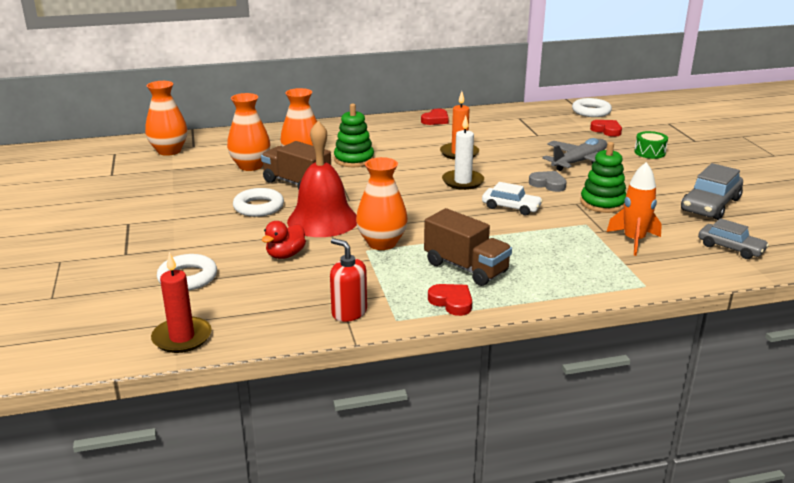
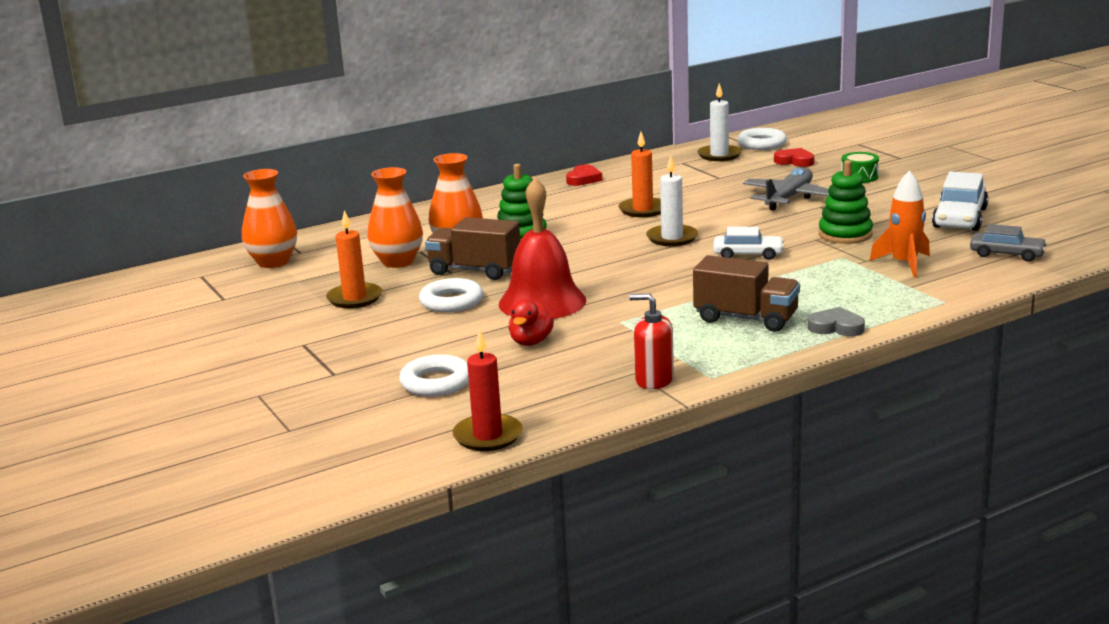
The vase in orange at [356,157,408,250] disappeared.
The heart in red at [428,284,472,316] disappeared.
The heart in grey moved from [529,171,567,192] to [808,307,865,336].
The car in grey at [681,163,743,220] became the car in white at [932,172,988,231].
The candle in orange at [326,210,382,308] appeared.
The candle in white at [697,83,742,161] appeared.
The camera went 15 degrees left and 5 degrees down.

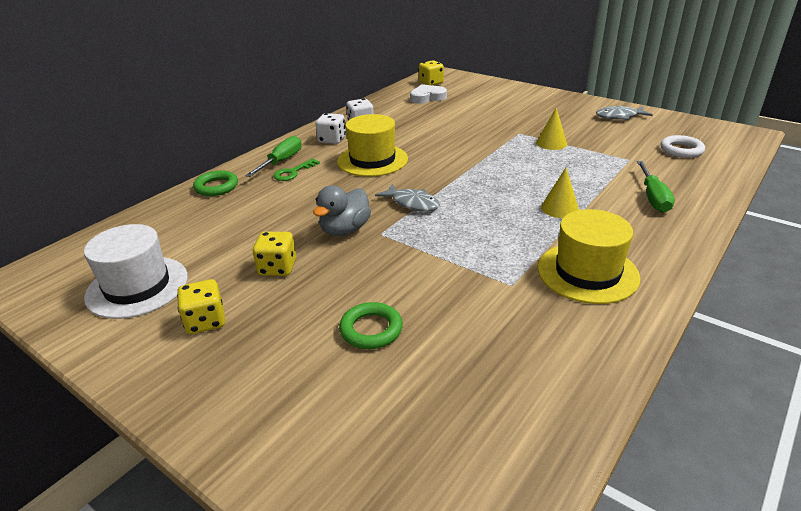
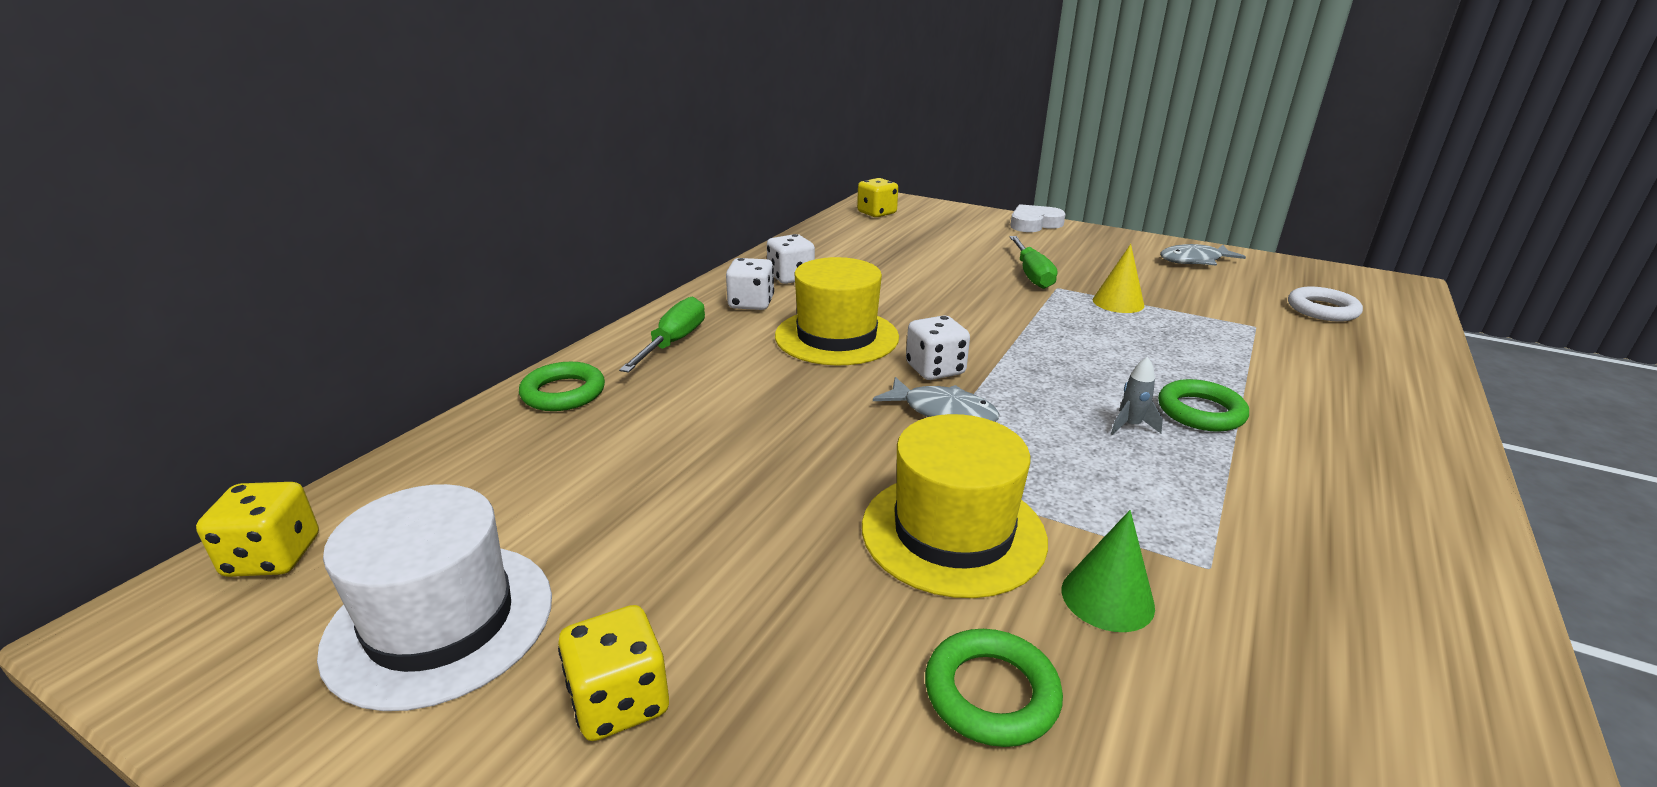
The dice in yellow moved from [253,232,296,276] to [196,482,319,577].
The key in green at [273,158,320,181] disappeared.
The duck in grey at [313,186,371,236] disappeared.
The heart in white moved from [410,84,447,104] to [1010,204,1065,232].
The hat in yellow moved from [538,209,641,304] to [862,414,1048,598].
The cone in yellow at [541,168,579,218] was replaced by the ring in green at [1158,379,1249,432].
The screwdriver in green moved from [637,161,675,213] to [1009,236,1057,289].
The dice in white at [906,315,970,380] appeared.
The cone in green at [1062,510,1155,632] appeared.
The rocket in grey at [1111,356,1163,435] appeared.
The camera went 10 degrees left and 5 degrees down.

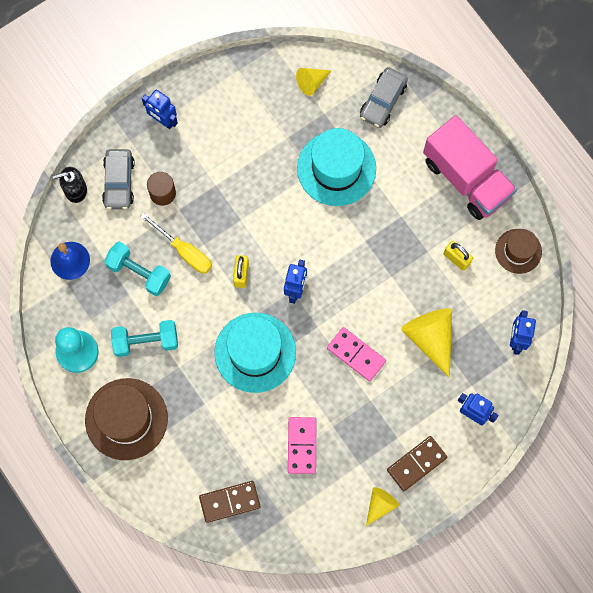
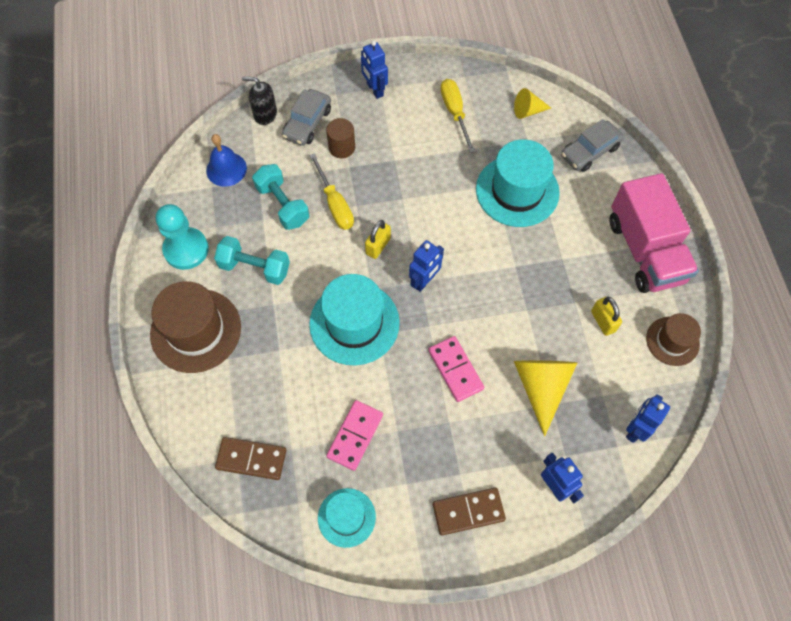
The cone in yellow at [366,487,399,526] disappeared.
The hat in turquoise at [318,488,376,548] appeared.
The screwdriver in yellow at [440,79,475,153] appeared.
The camera went 25 degrees right and 10 degrees down.

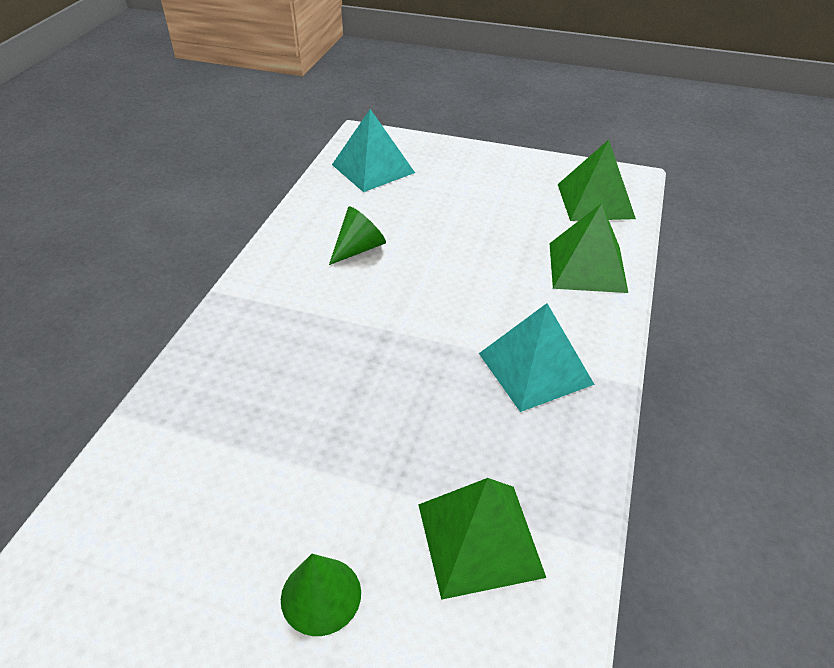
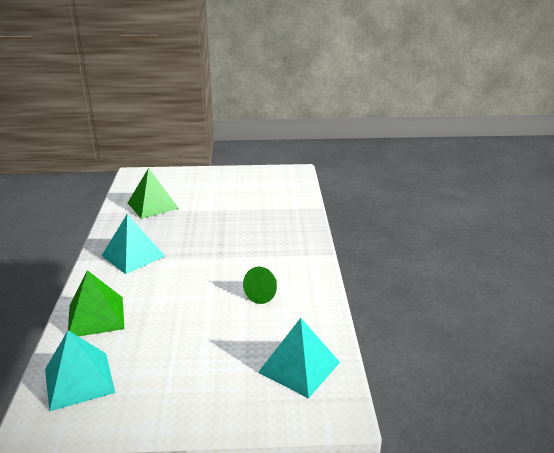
The cone in green at [281,554,361,636] disappeared.
The pyramid in green at [558,140,636,221] became the pyramid in turquoise at [45,331,115,411].
The camera went 160 degrees right and 15 degrees down.

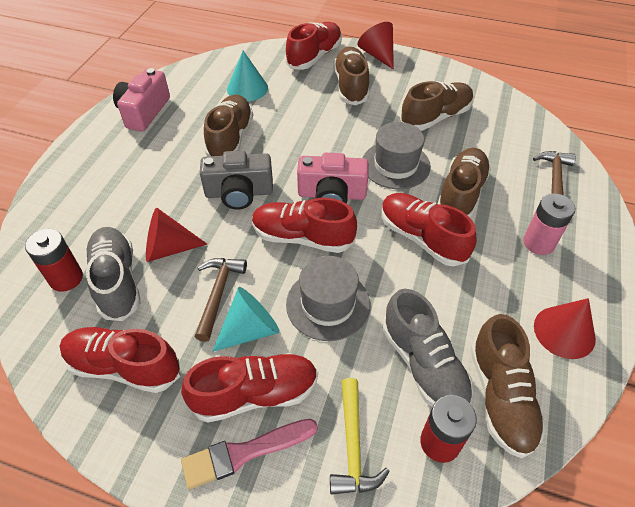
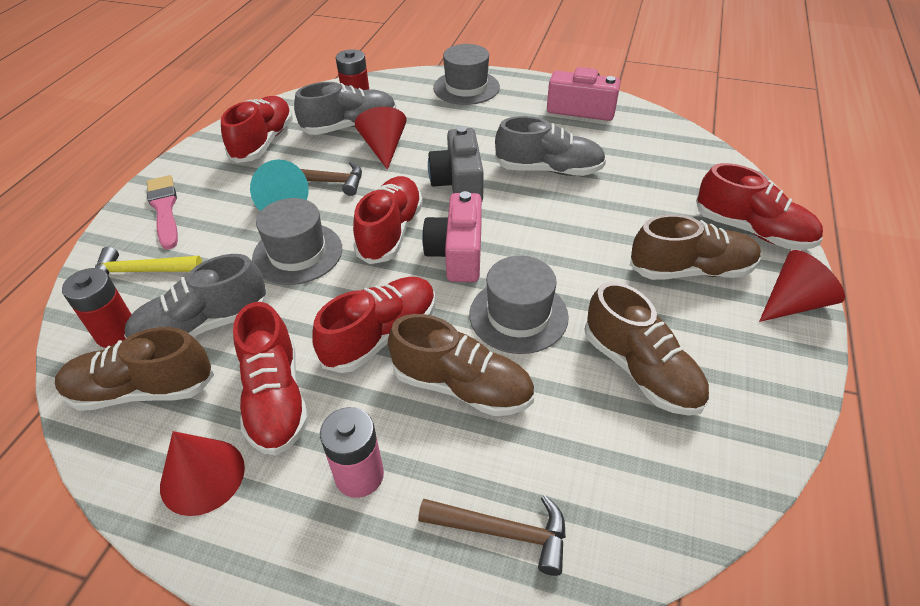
The shoe in red moved from [181,353,318,423] to [233,302,308,456].
The shoe in brown at [204,94,253,157] became the shoe in grey at [495,116,606,176].
The cone in turquoise at [227,51,268,101] disappeared.
The hat in grey at [433,44,500,105] appeared.
The camera went 90 degrees right and 5 degrees down.

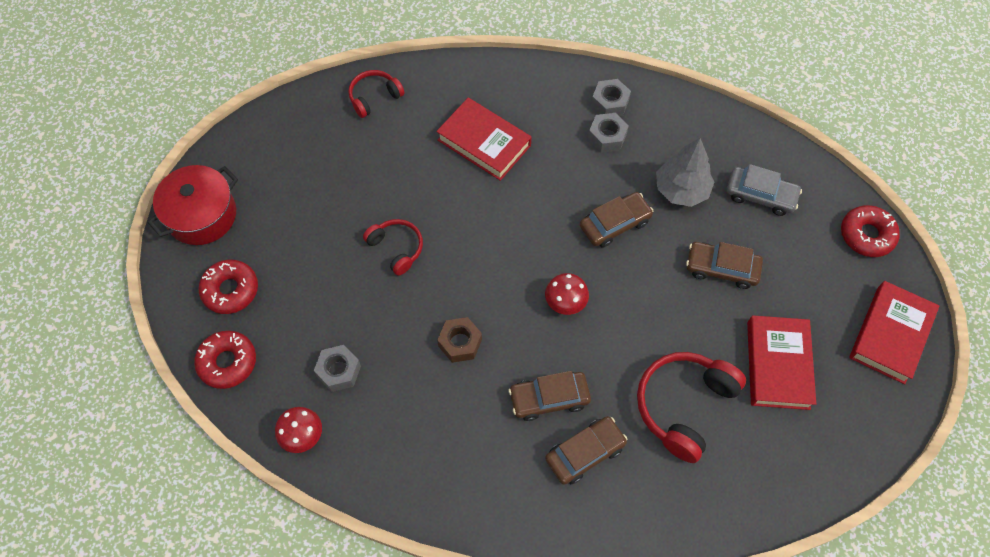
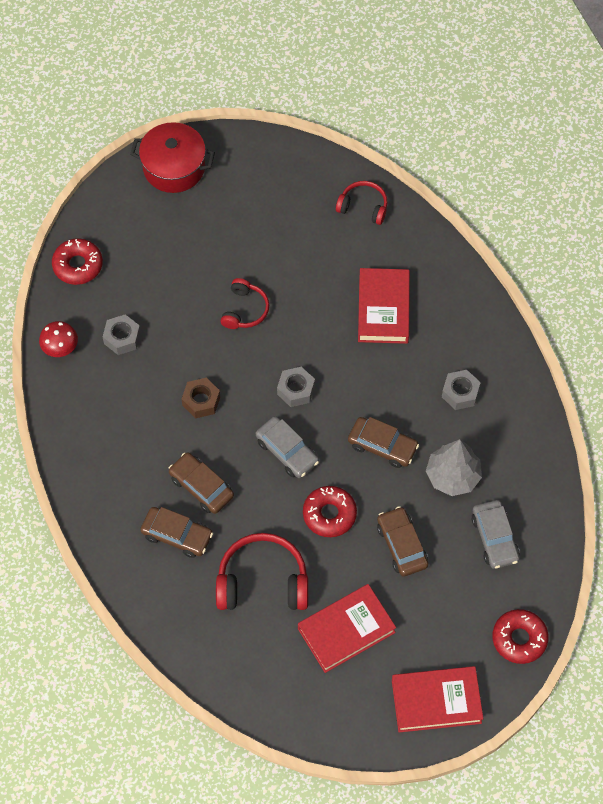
The donut in red moved from [198,260,258,314] to [303,486,357,537].
The mushroom in red at [545,273,589,315] was replaced by the car in grey at [256,416,319,478].
The nut in grey moved from [591,79,631,116] to [277,367,315,407].
The camera went 55 degrees right and 0 degrees up.

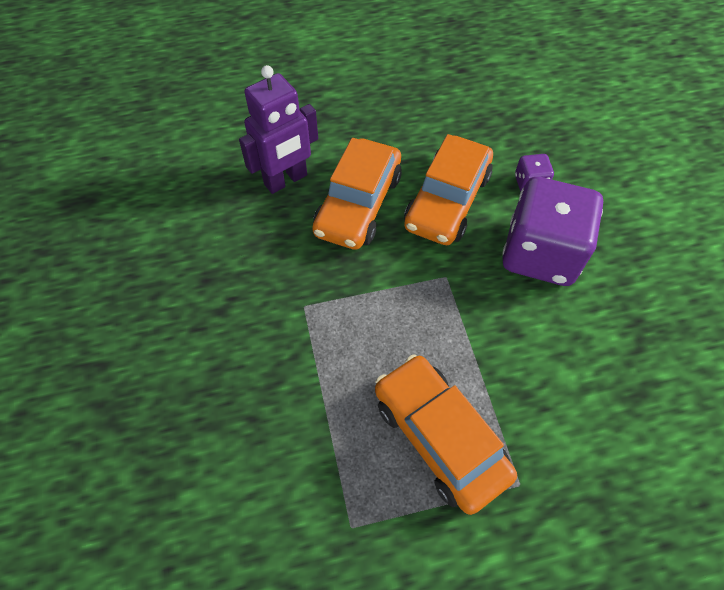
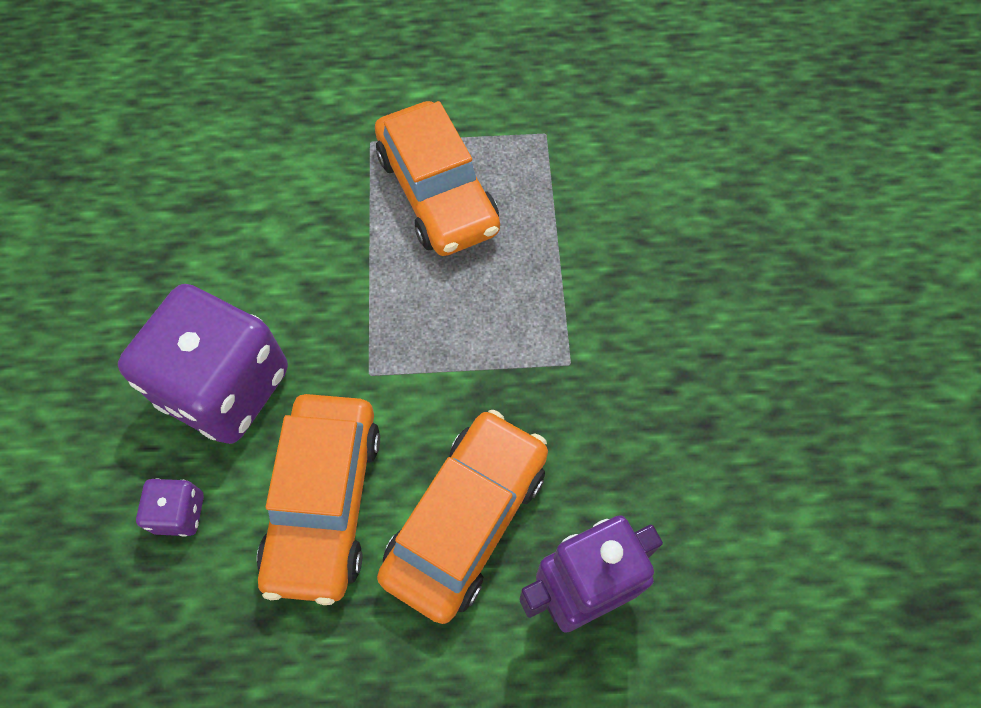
The car in orange at [404,134,493,245] turned 150 degrees clockwise.
The camera went 170 degrees left and 5 degrees up.

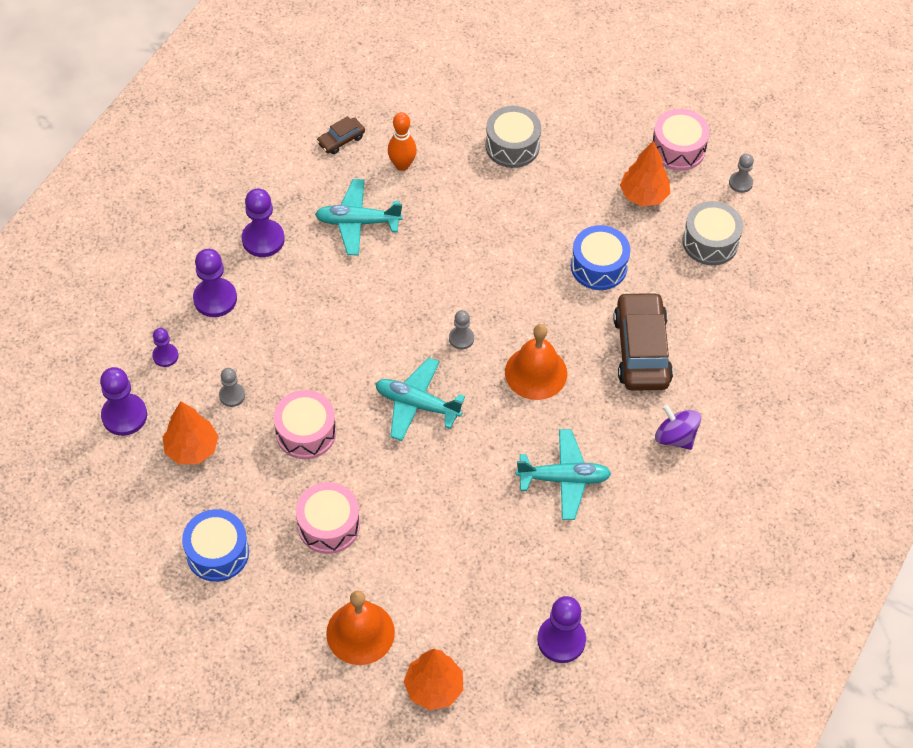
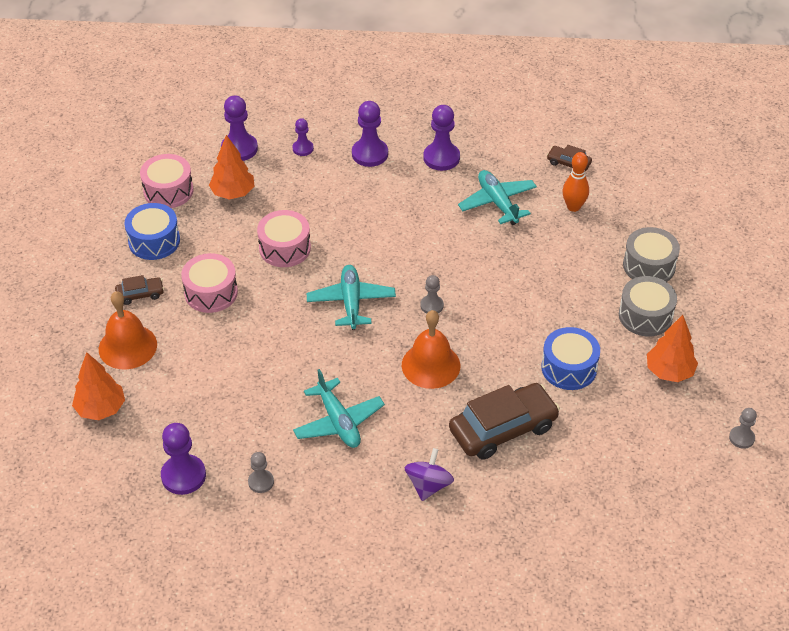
The pawn in grey moved from [219,368,245,407] to [248,452,274,493].
The drum in pink moved from [652,109,710,171] to [140,154,194,208].
The drum in grey moved from [682,201,743,265] to [619,276,677,336].
The car in brown at [115,275,164,305] appeared.
The camera went 65 degrees right and 10 degrees down.

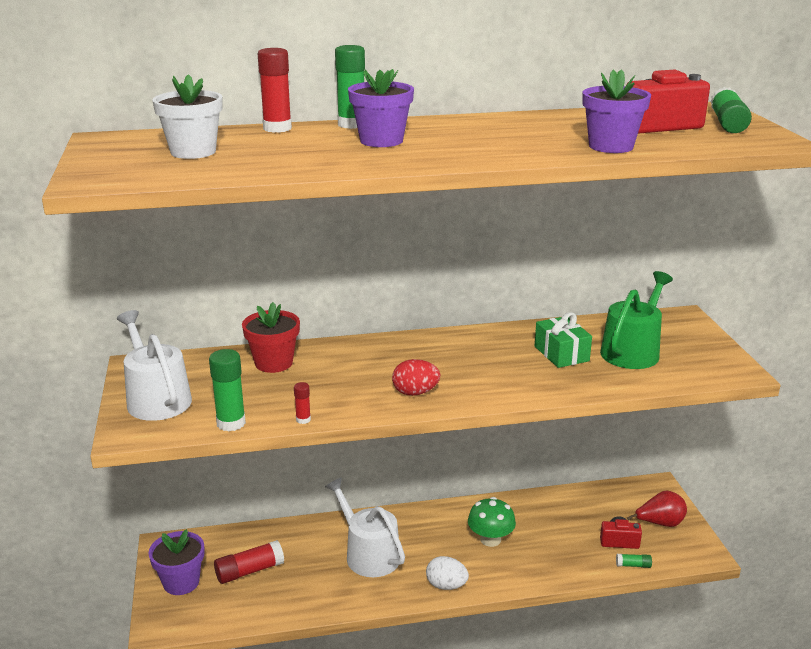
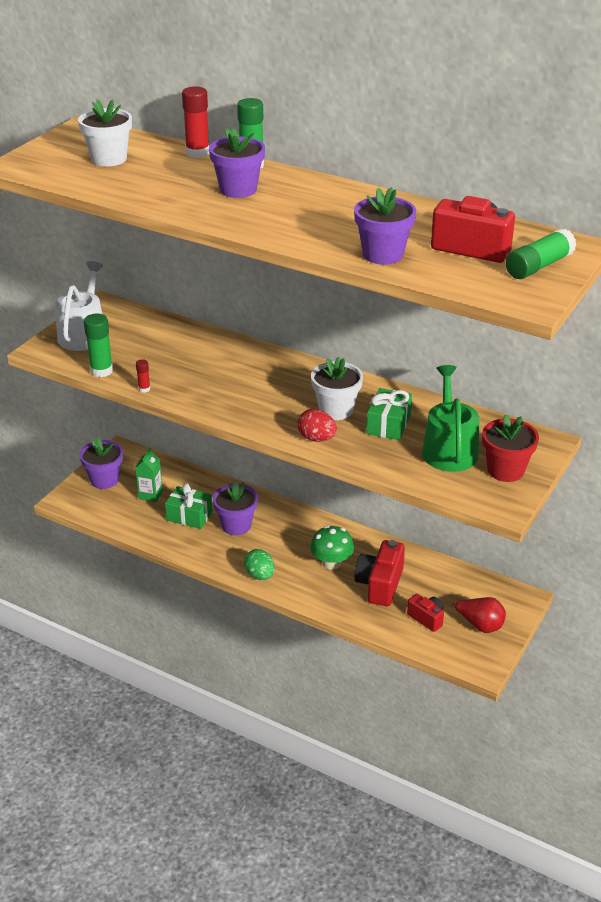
The glue stick in red at [214,540,284,584] was replaced by the carton in green at [135,448,163,502].
The flower pot in red moved from [242,302,300,373] to [482,414,539,482].
The watering can in white at [325,478,405,577] was replaced by the flower pot in purple at [213,481,258,535].
The egg in red moved from [392,359,441,396] to [297,409,337,442].
The egg in white at [426,556,469,590] became the egg in green at [244,549,275,580].
The watering can in green at [600,271,673,369] turned 75 degrees counterclockwise.
The glue stick in green at [616,554,652,568] disappeared.
The gift in green at [165,483,212,529] appeared.
The flower pot in white at [311,356,363,420] appeared.
The camera in red at [354,540,405,606] appeared.
The camera went 40 degrees right and 10 degrees up.

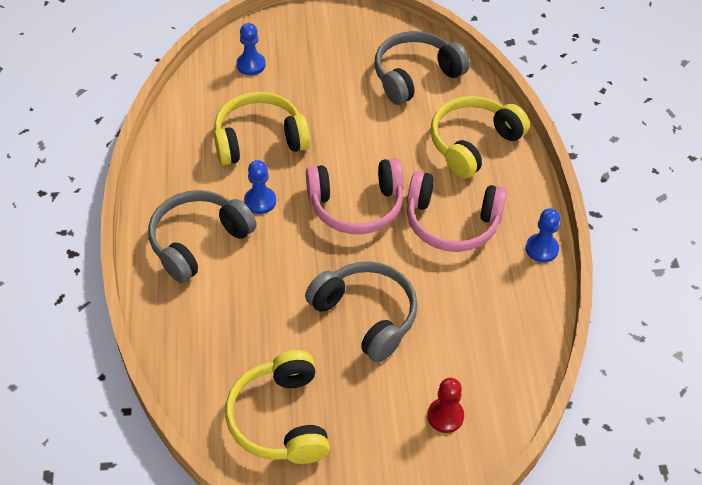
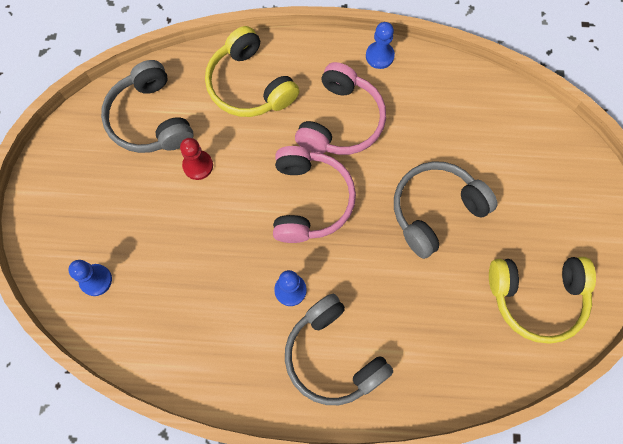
The headphones in yellow at [214,92,310,165] disappeared.
The pawn in red moved from [427,378,464,433] to [180,138,213,180].
The camera went 80 degrees left and 20 degrees up.

